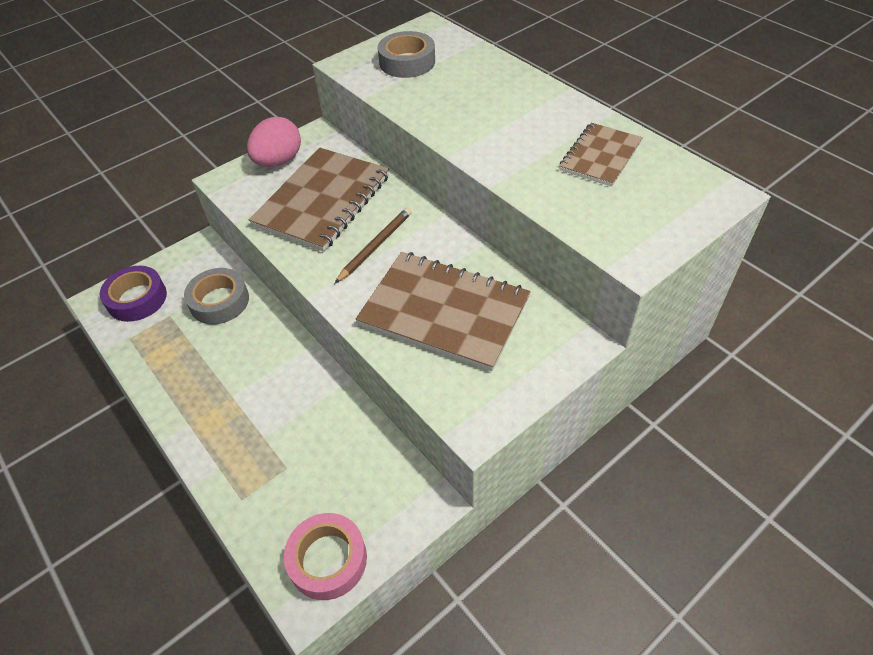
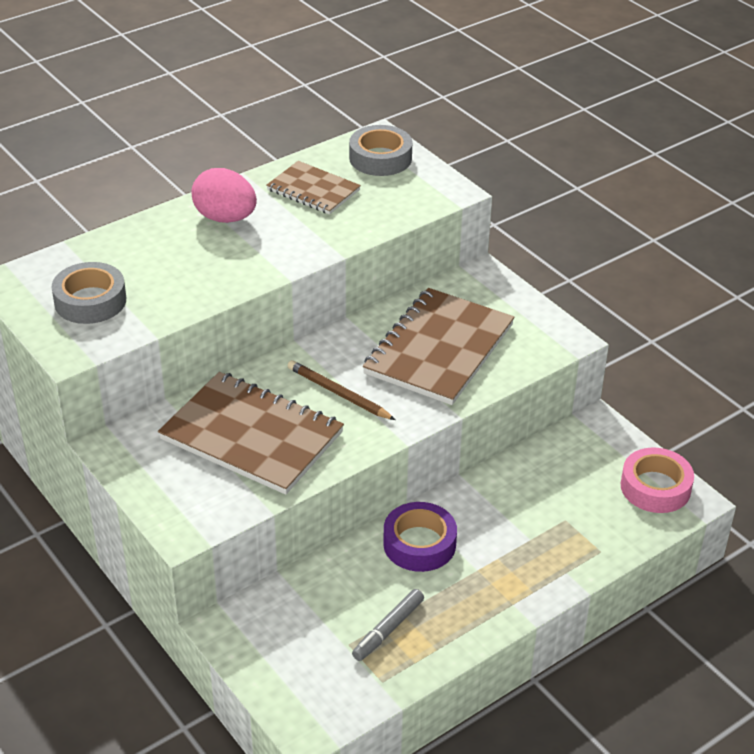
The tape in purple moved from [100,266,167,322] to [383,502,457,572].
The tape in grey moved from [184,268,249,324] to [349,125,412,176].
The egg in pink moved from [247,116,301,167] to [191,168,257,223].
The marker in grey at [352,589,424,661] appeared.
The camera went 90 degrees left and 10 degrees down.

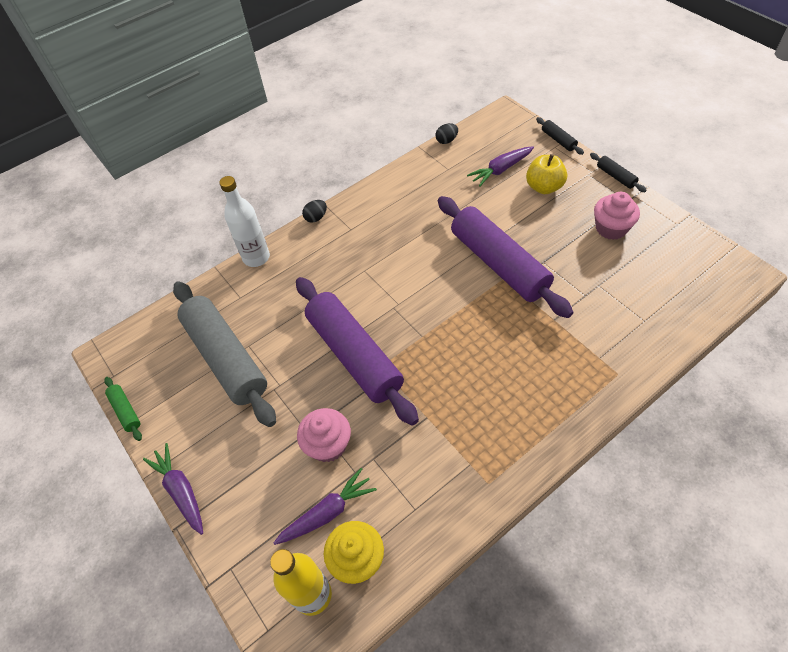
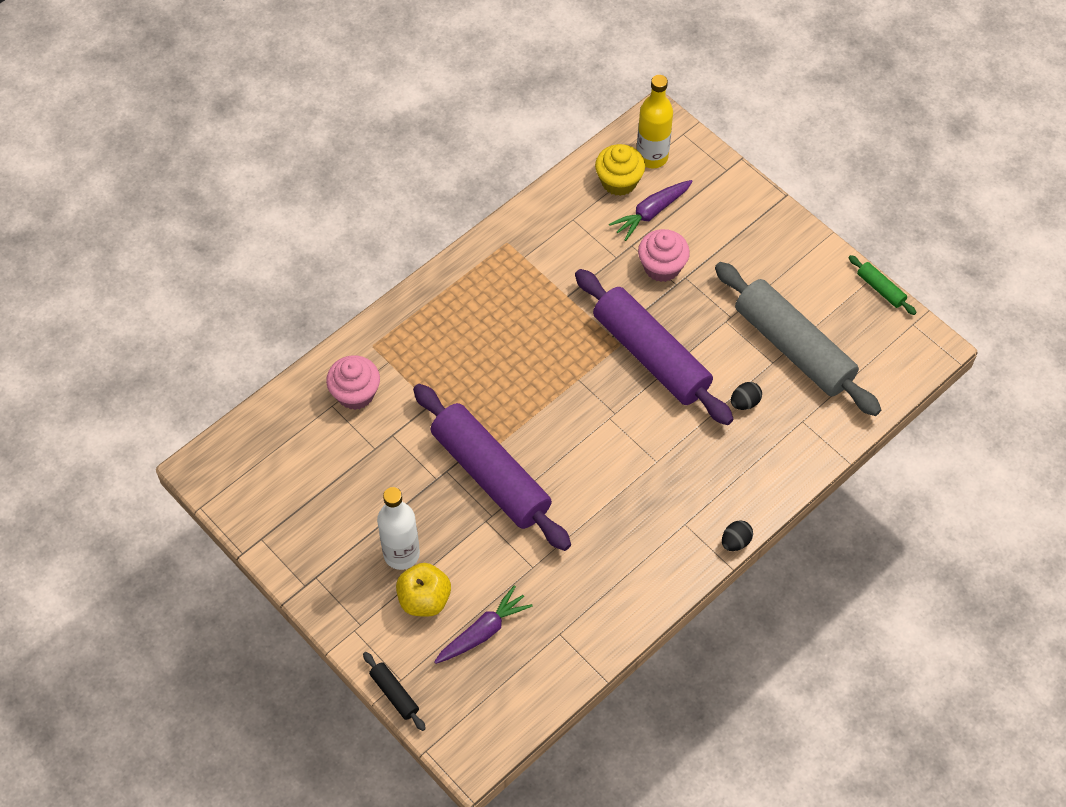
The carrot in purple at [143,443,203,535] disappeared.
The bottle in white moved from [219,176,270,267] to [377,487,420,570].
The egg in black moved from [435,123,458,144] to [731,382,762,410].
The rolling pin in black at [590,153,647,192] disappeared.
The cupcake in pink moved from [594,192,640,240] to [326,355,380,410].
The camera went 170 degrees right and 5 degrees up.

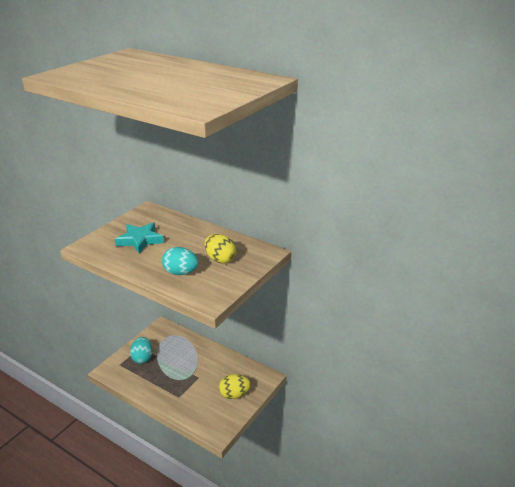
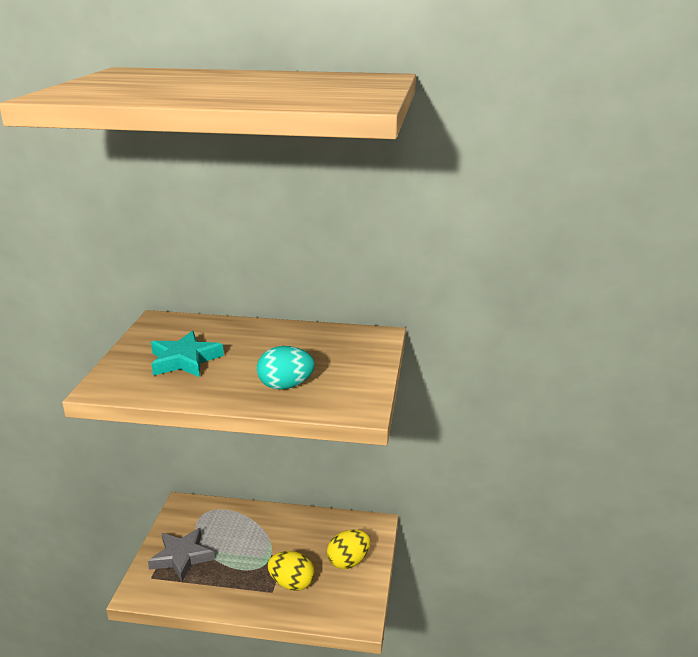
The egg in turquoise at [130,337,152,364] was replaced by the star in grey at [148,528,214,581].
The egg in yellow moved from [205,234,236,263] to [268,551,315,591].
The camera went 25 degrees left and 5 degrees down.

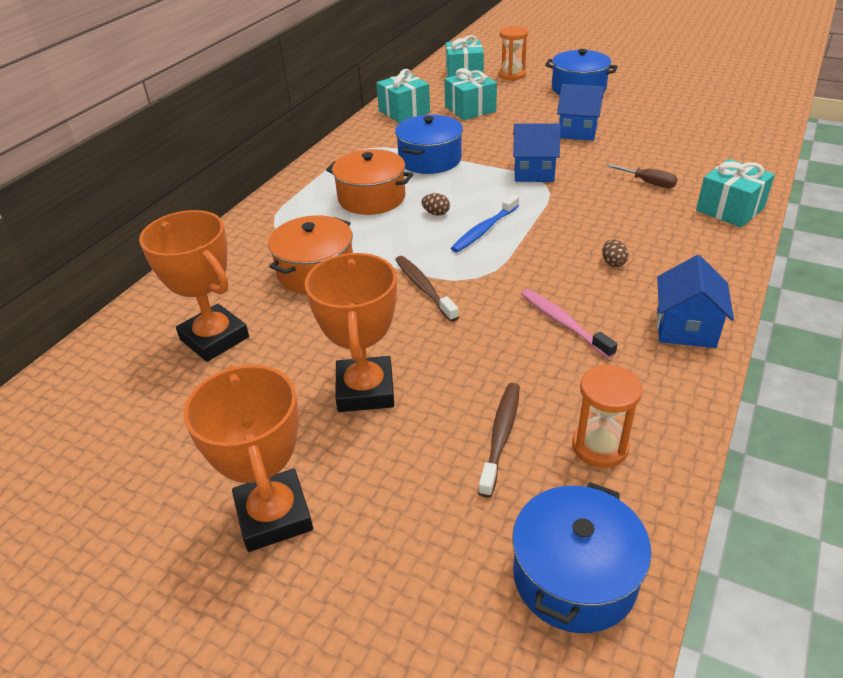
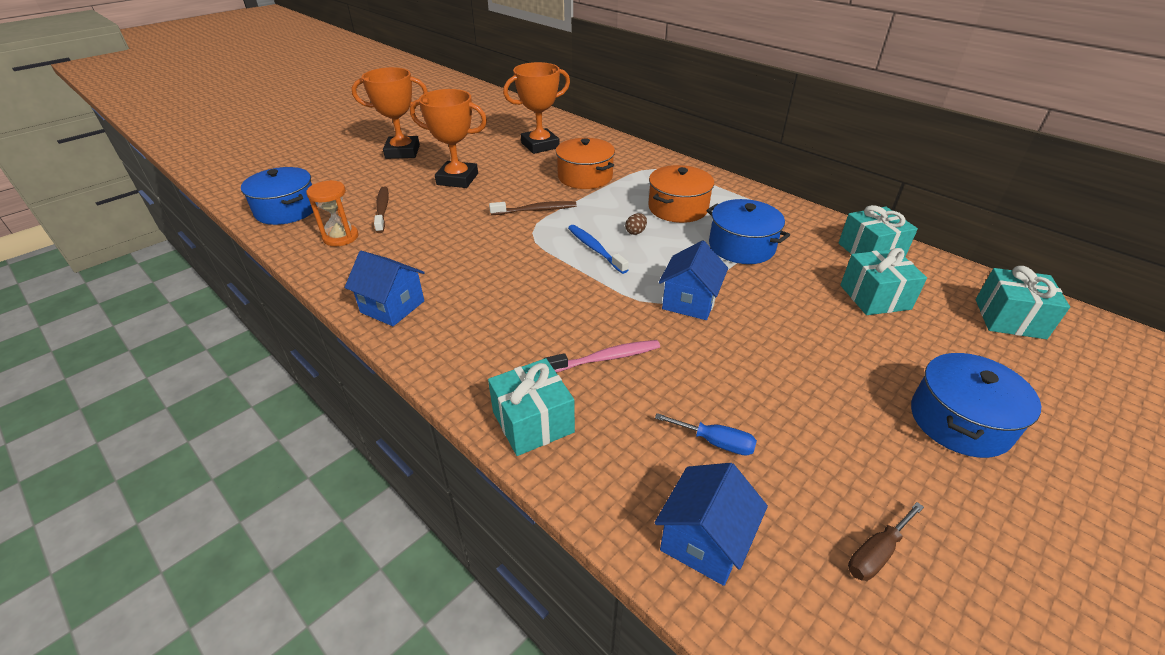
The toothbrush in brown at [478,383,520,498] turned 135 degrees counterclockwise.
The hourglass in orange at [498,26,528,81] disappeared.
The toothbrush in pink moved from [521,289,617,359] to [544,340,660,373].
The house in blue moved from [557,84,604,141] to [654,463,768,586].
The egg in brown at [602,239,629,267] disappeared.
The screwdriver in brown moved from [607,164,678,188] to [848,502,924,581].
The screwdriver in blue at [655,413,757,456] appeared.
The camera went 105 degrees right and 0 degrees up.

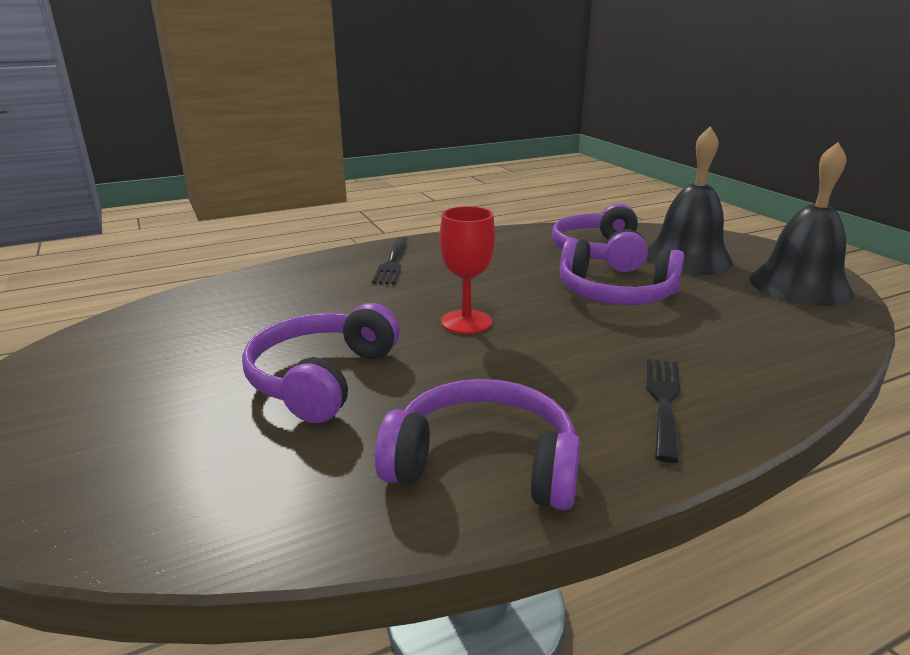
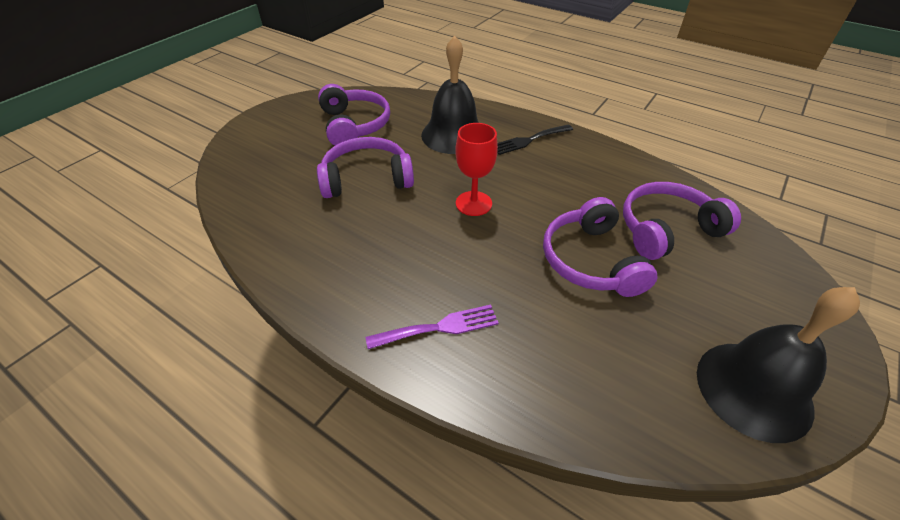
The headphones in purple moved from [375,379,581,510] to [318,84,390,146].
The bell in black moved from [646,126,733,275] to [421,36,479,154].
The fork in black at [646,359,680,463] became the fork in purple at [365,304,499,349].
The camera went 60 degrees right and 20 degrees up.

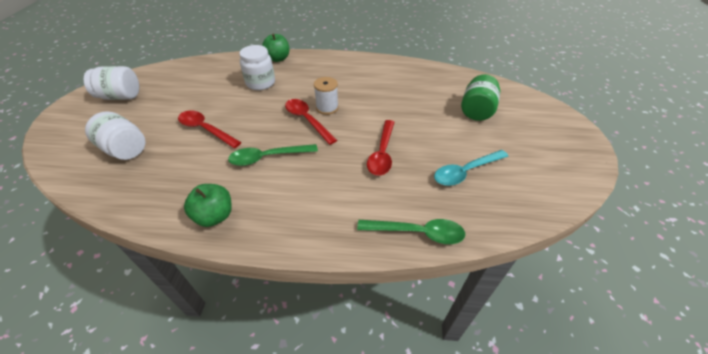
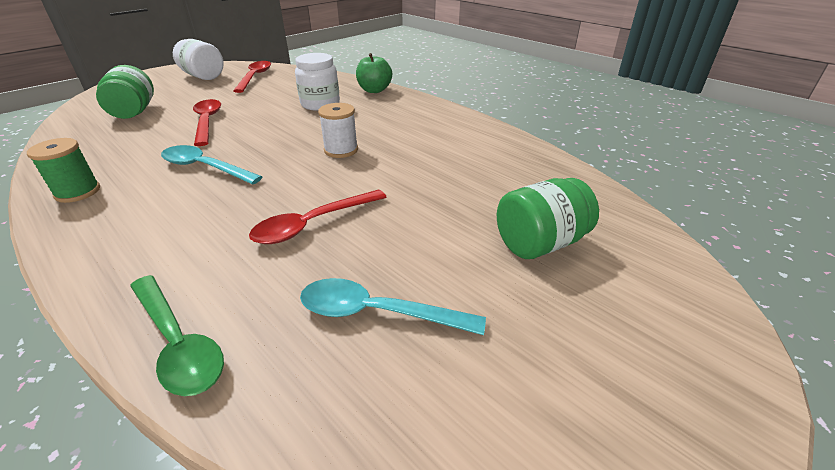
The jar in white at [85,111,146,160] became the jar in green at [96,65,154,119].
The apple in green at [184,184,232,227] was replaced by the spool in green at [27,138,100,203].
The spoon in green at [228,144,318,166] became the spoon in turquoise at [161,145,262,185].
The spoon in red moved from [285,99,337,145] to [233,61,271,93].
The camera went 40 degrees right and 10 degrees down.

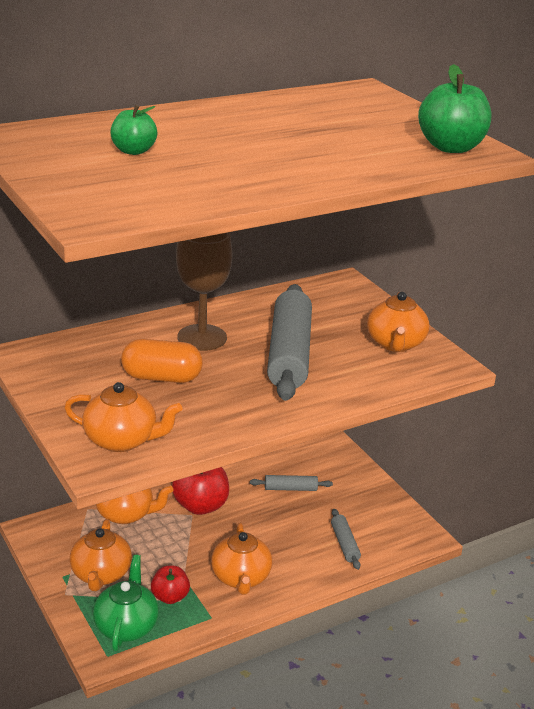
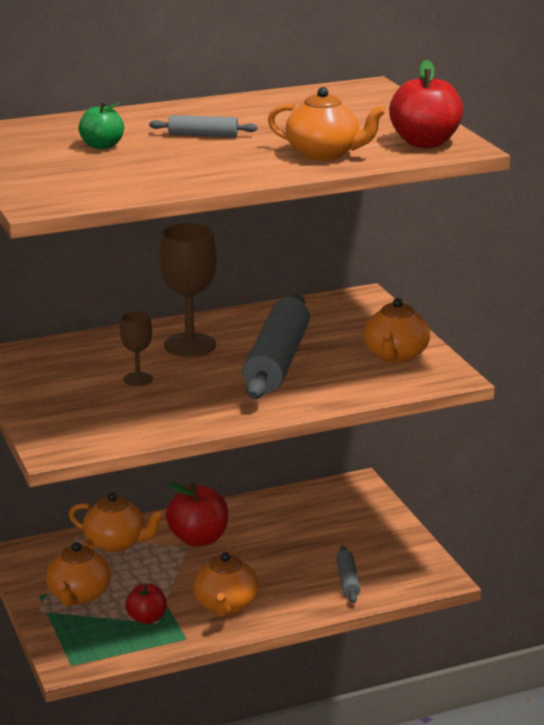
The teapot in orange moved from [64,382,182,452] to [268,87,386,161].
The teapot in green at [93,555,159,651] disappeared.
The capsule in orange at [121,339,203,383] was replaced by the goblet in brown at [120,311,153,386].
The rolling pin in grey moved from [250,475,333,491] to [149,115,257,137].
The apple in green at [418,64,491,153] became the apple in red at [389,60,463,148].
The camera went 10 degrees right and 5 degrees down.

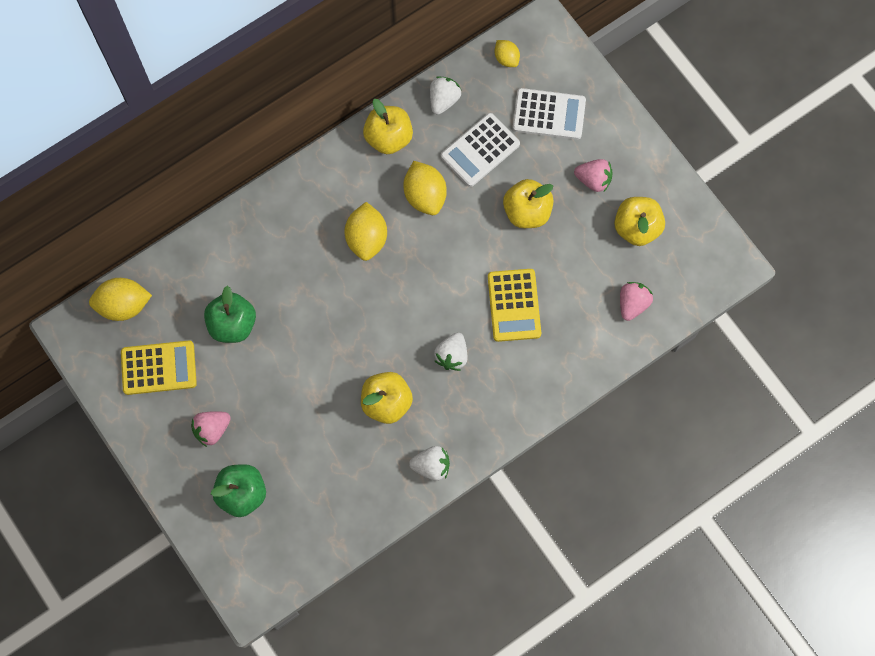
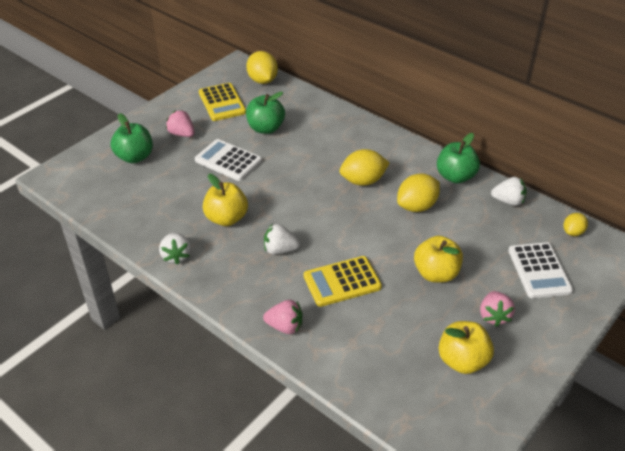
The apple in yellow at [363,99,413,154] became the apple in green at [437,133,480,184].
The calculator in white moved from [441,113,520,187] to [195,139,262,181].
The strawberry in pink moved from [620,282,653,321] to [263,300,303,334].
The camera went 75 degrees right and 30 degrees down.

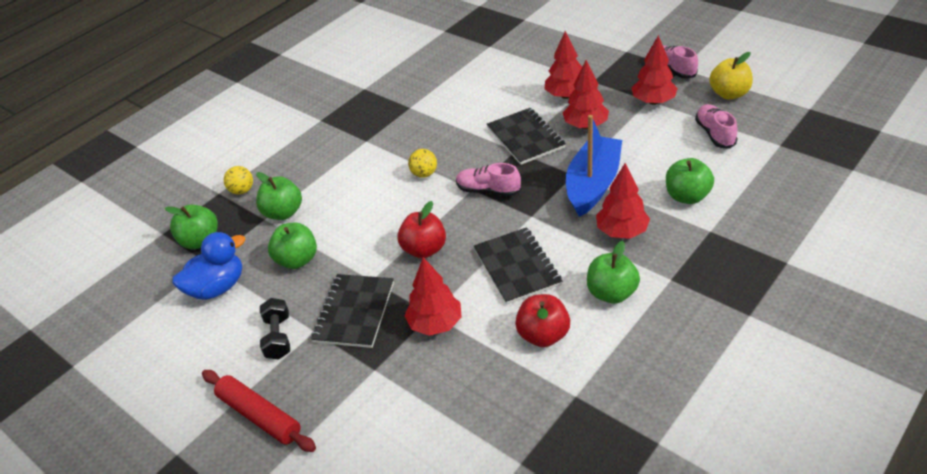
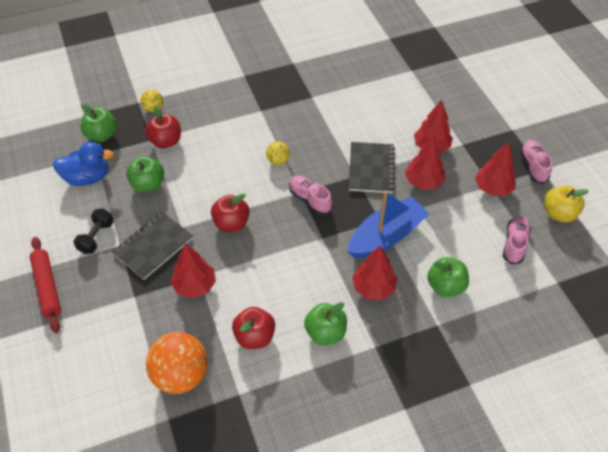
The apple in green at [256,172,302,220] became the apple in red at [145,106,181,149].
The notebook in black at [474,227,562,305] disappeared.
The ball in orange at [146,332,208,394] appeared.
The camera went 25 degrees right and 10 degrees up.

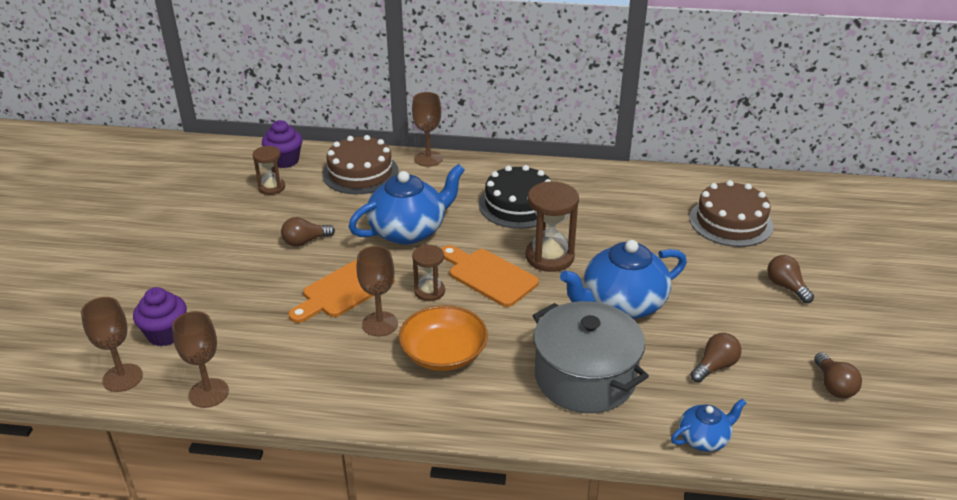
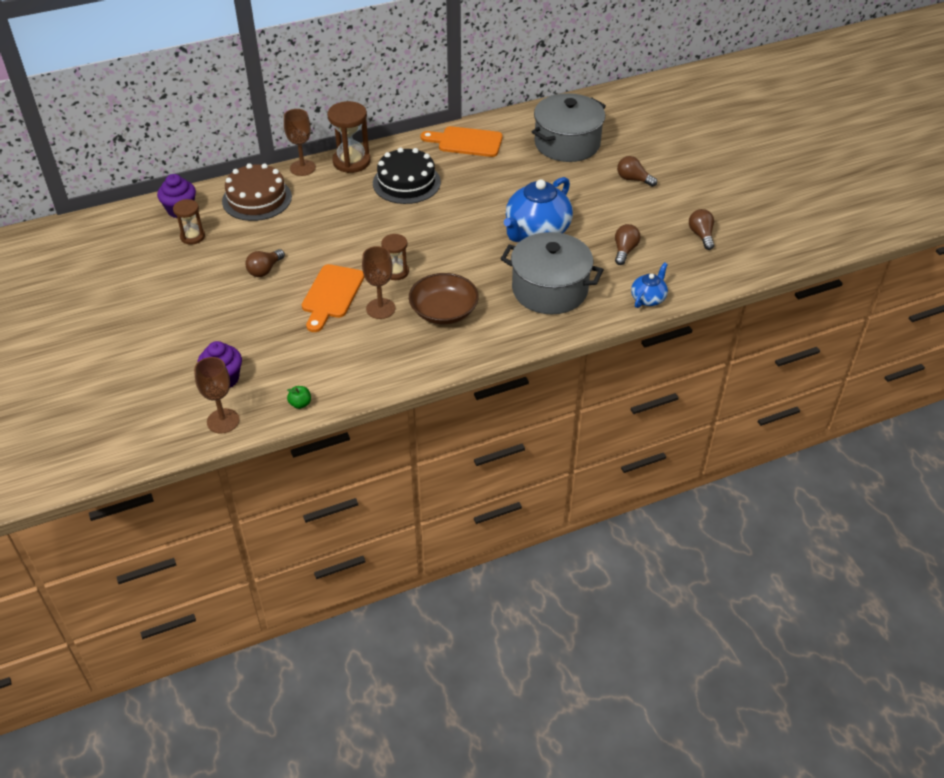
The goblet in brown at [172,311,229,408] was replaced by the apple in green at [287,386,311,409].
The teapot in blue at [349,164,465,245] disappeared.
The bowl in orange at [399,305,488,371] became the bowl in brown at [409,273,479,324].
The cutting board in orange moved from [441,245,539,307] to [420,126,503,157].
The hourglass in brown moved from [526,181,579,272] to [327,101,371,173].
The cake in brown at [689,180,773,247] was replaced by the pot in grey at [532,93,606,162].
The light bulb in brown at [814,353,862,398] turned 150 degrees counterclockwise.
The camera went 30 degrees left and 10 degrees up.

